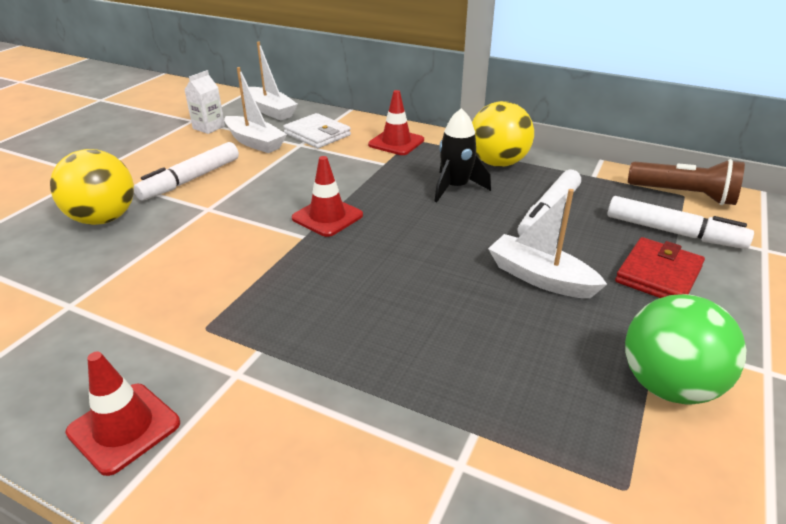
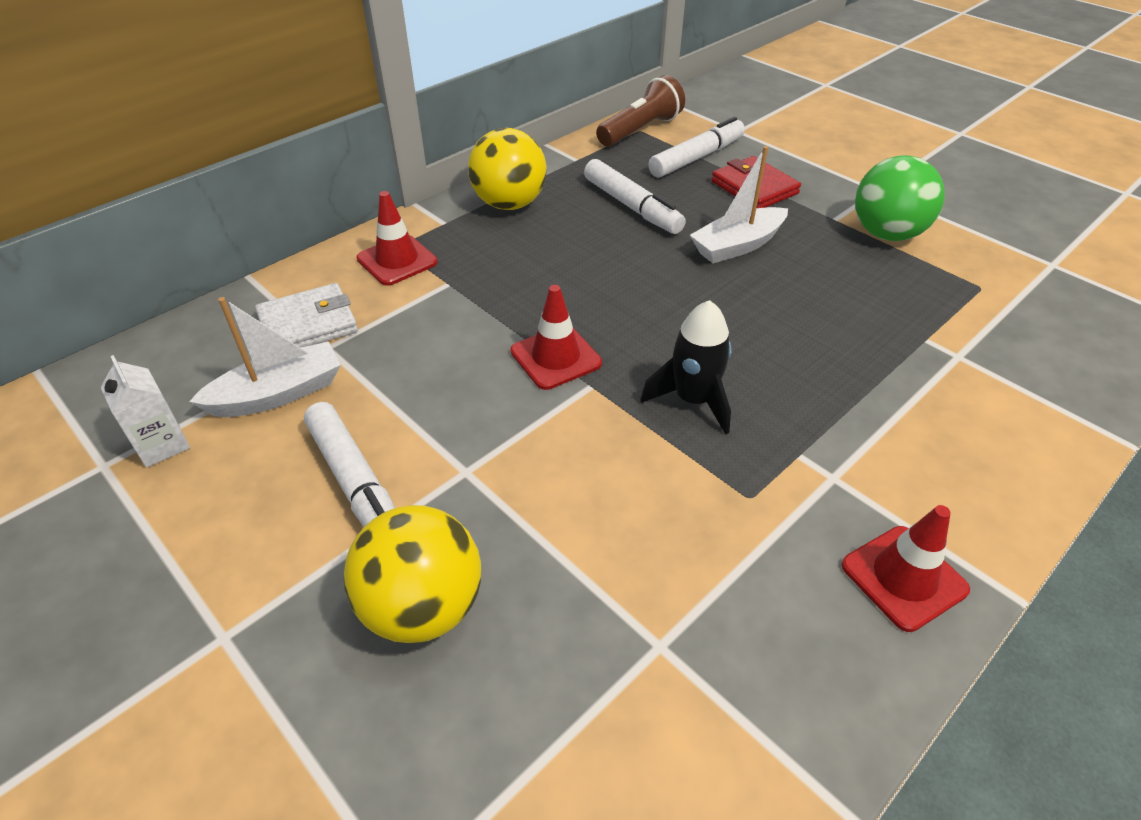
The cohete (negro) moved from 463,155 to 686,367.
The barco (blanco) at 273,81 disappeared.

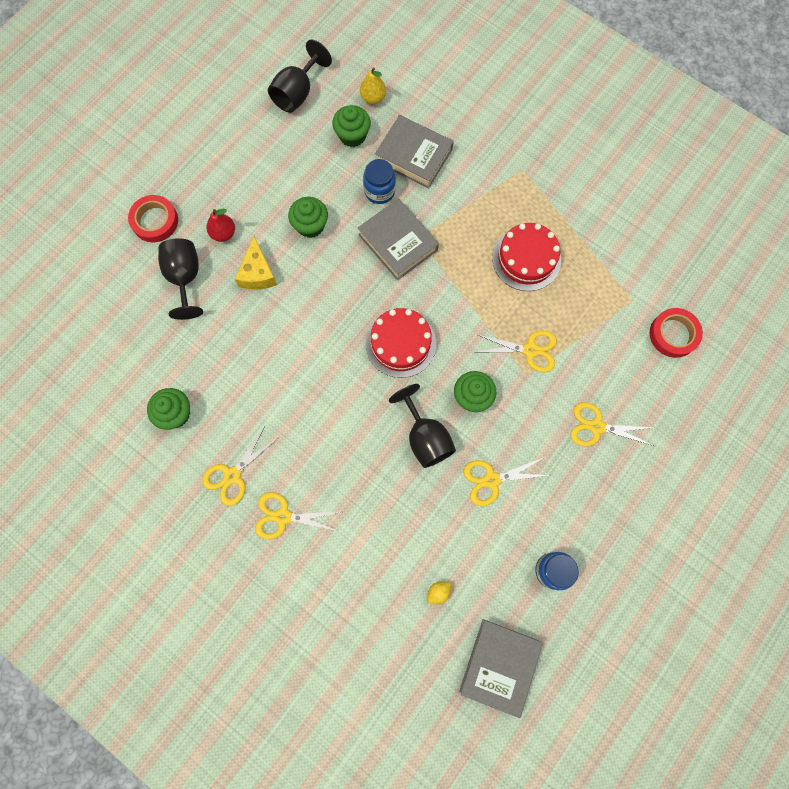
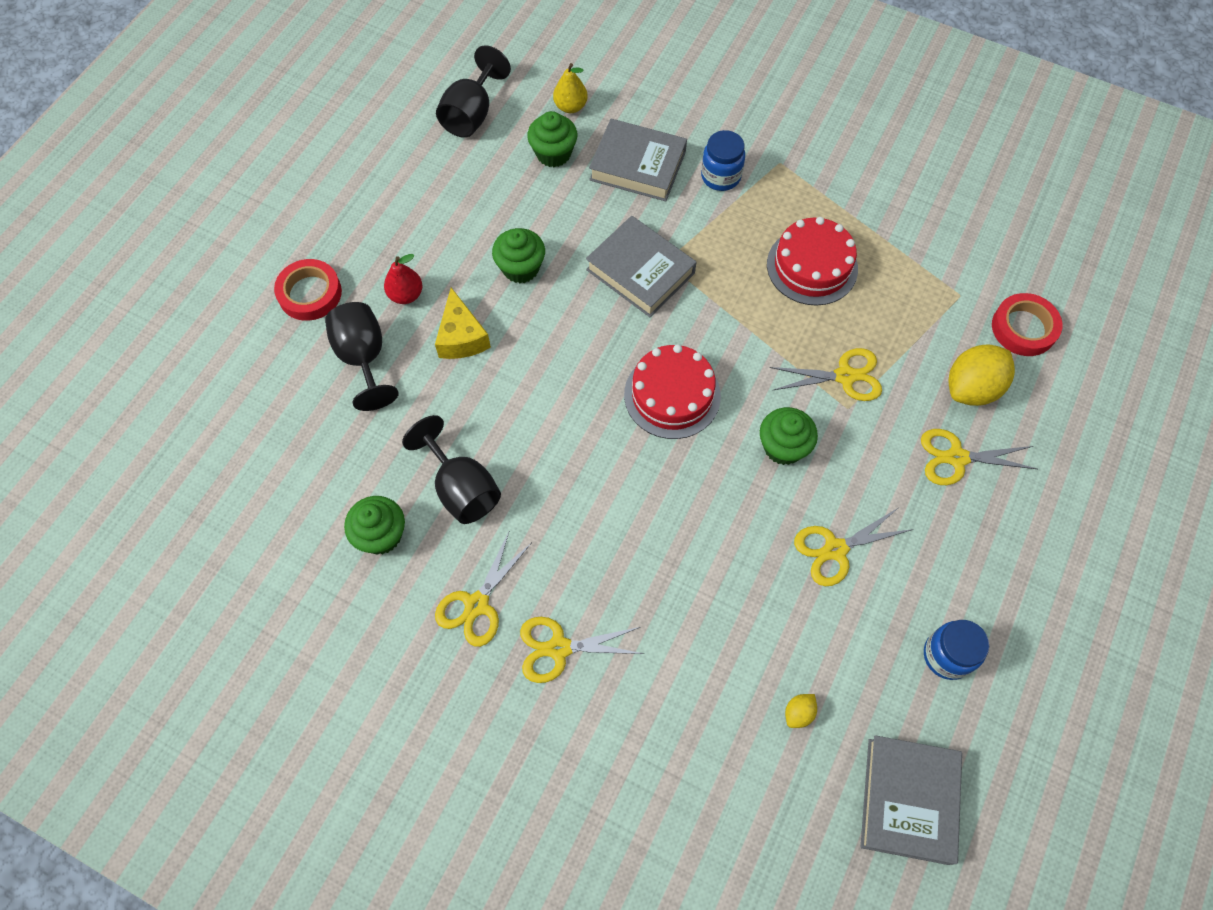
The copa (negro) moved from 422,426 to 451,469.
The tarro (azul) moved from 379,181 to 723,160.
The limón (amarillo) at 981,375 appeared.

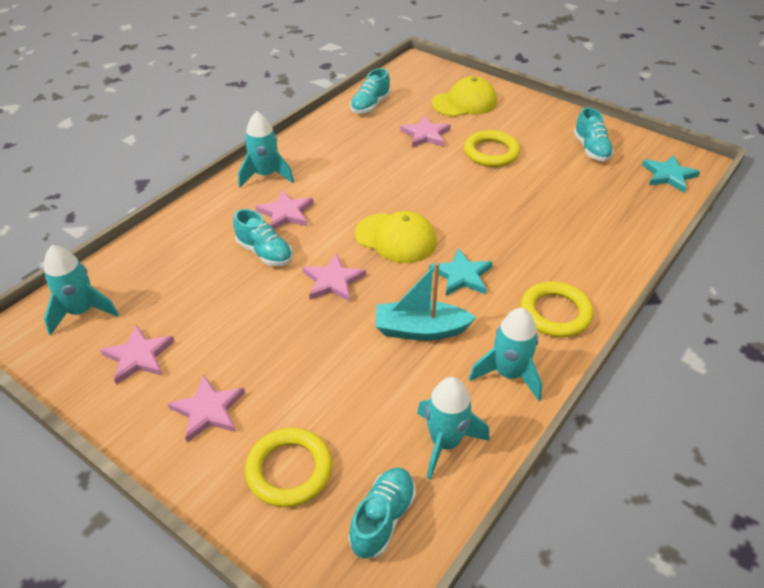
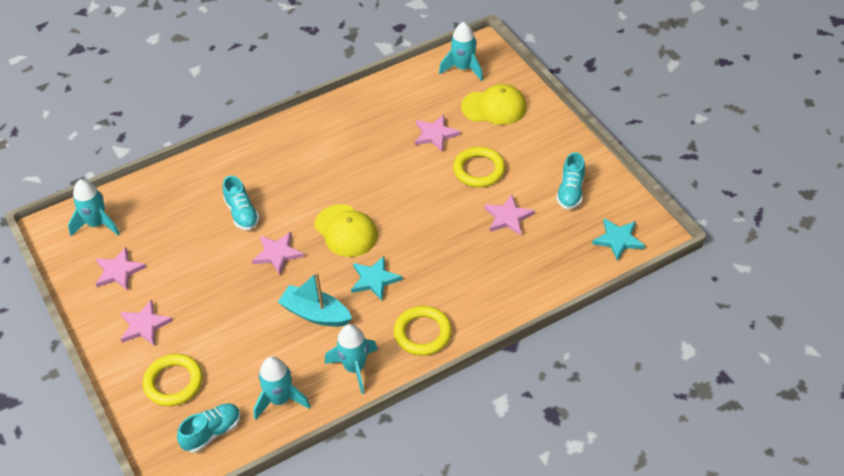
The cohete (turquesa) moved from 266,149 to 461,51.
The estrella (rosa) moved from 284,210 to 509,215.
The zapato (turquesa) at 370,91 disappeared.

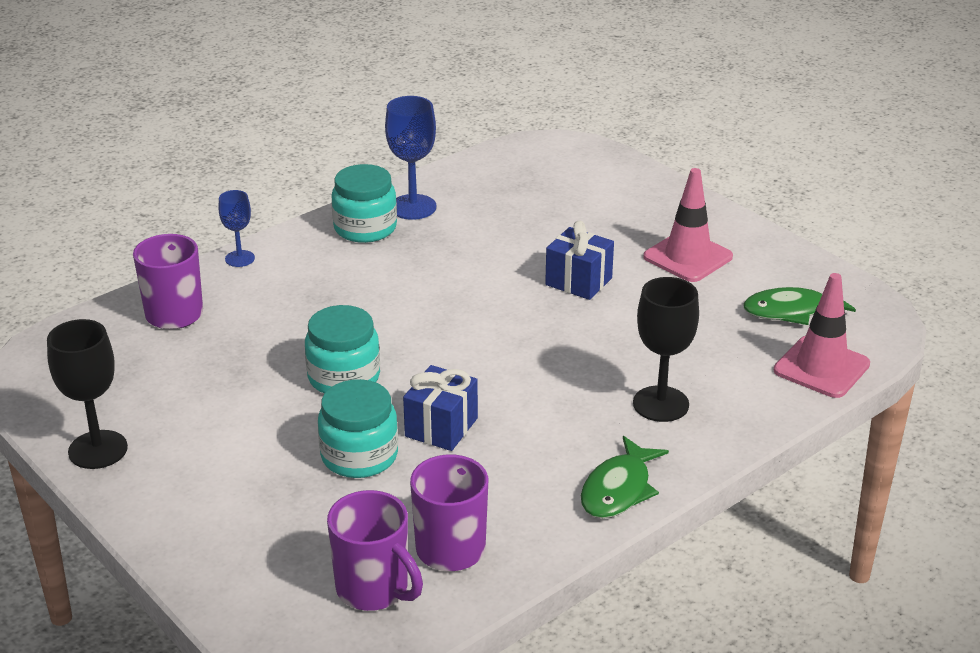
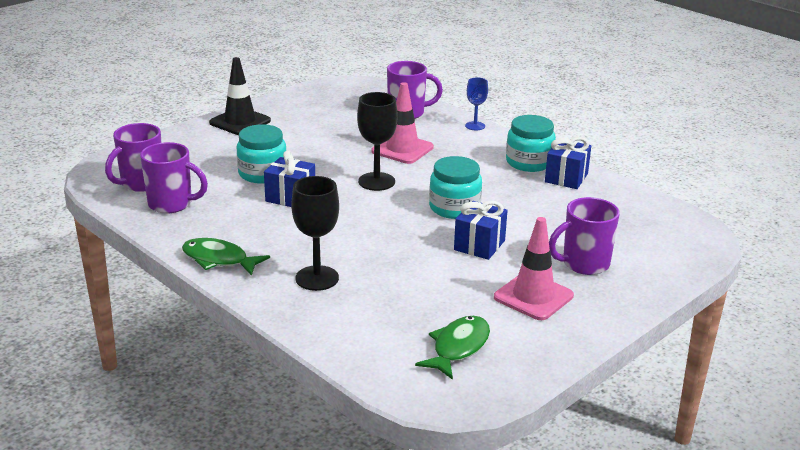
The cono de tráfico (negro) at 240,96 appeared.
The copa (negro) moved from 87,394 to 377,141.
The cono de tráfico (rosa) moved from 822,335 to 402,123.
The pez (verde) at 799,306 turned 45 degrees clockwise.
The tarro (turquesa) moved from 342,349 to 455,187.
The copa (azul) at 410,158 was replaced by the regalo (azul) at 568,163.
The taza (morado) at 584,236 appeared.

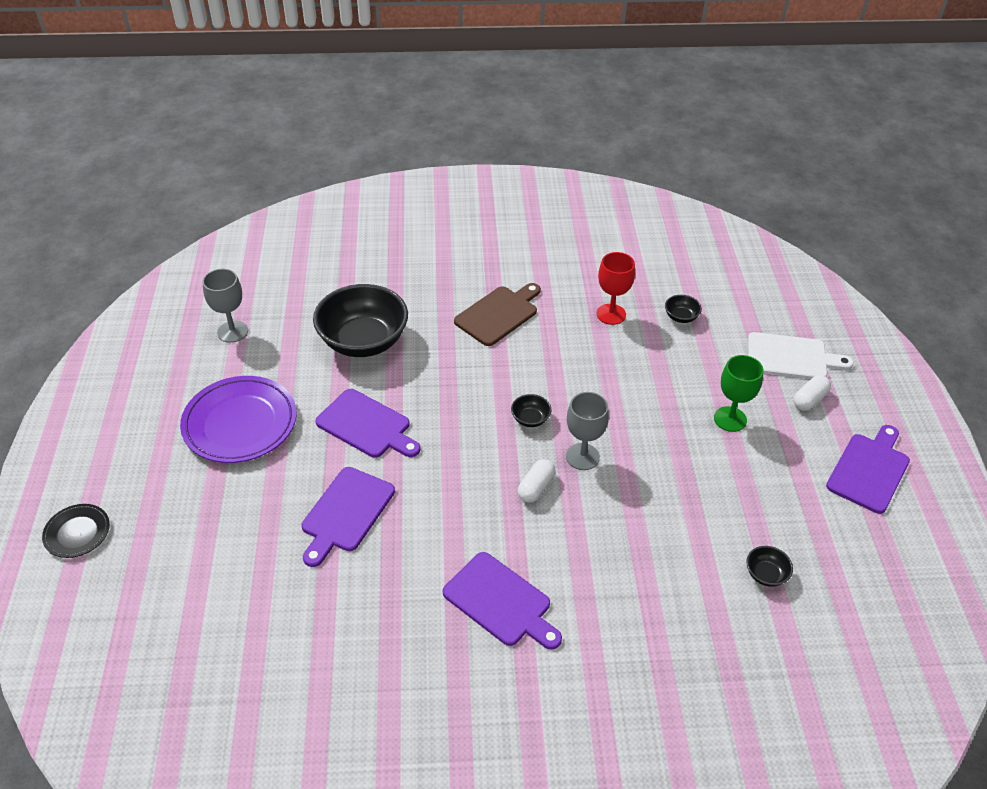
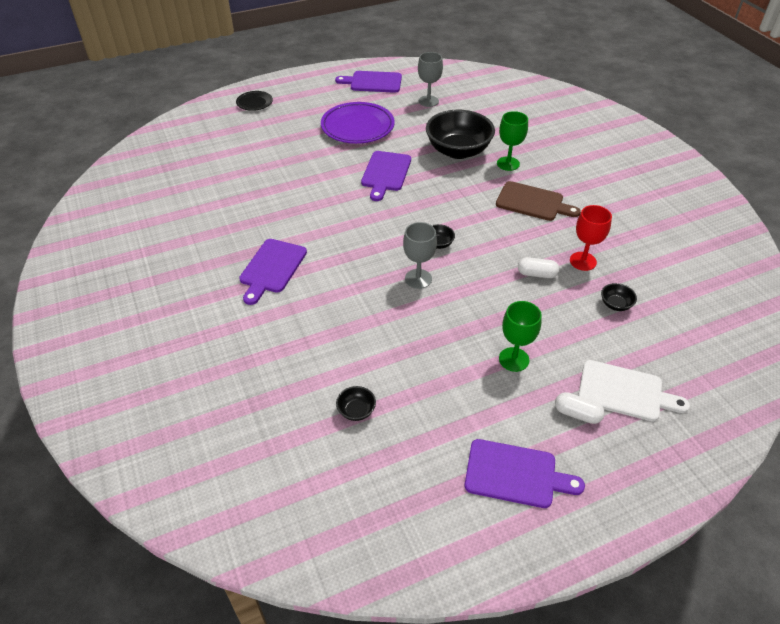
The tabla de cortar (morado) moved from 348,517 to 368,82.
The copa (verde) at 512,141 appeared.
The cápsula (blanco) moved from 536,481 to 538,267.
The tabla de cortar (blanco) at 801,355 turned 60 degrees counterclockwise.

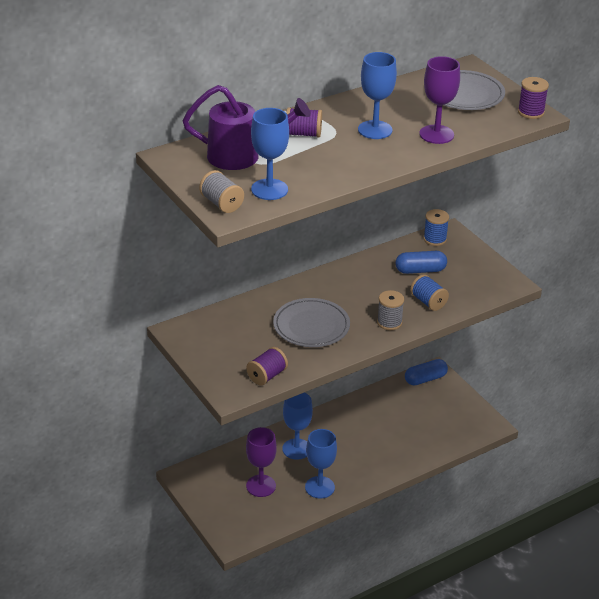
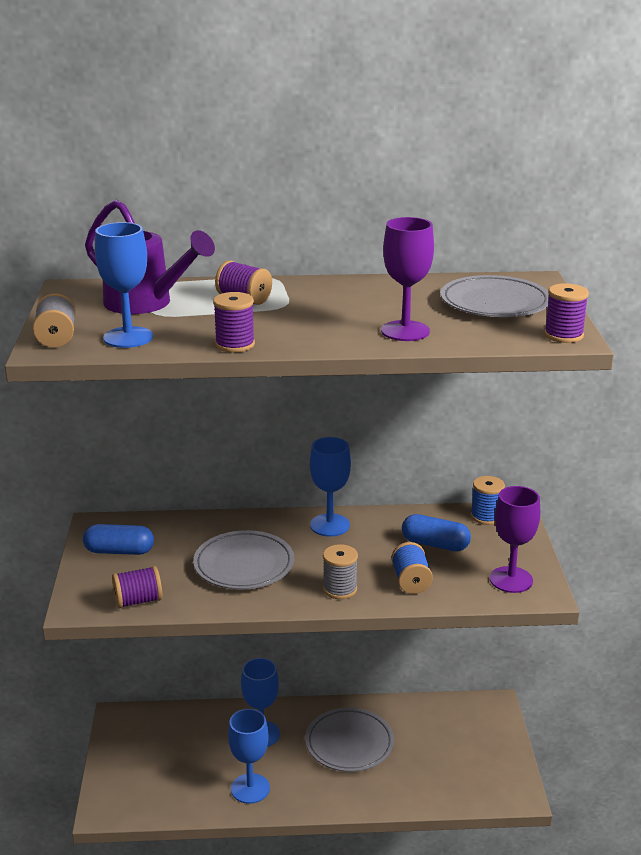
The cápsula (azul) moved from 426,372 to 118,539.
The carrete (morado) at 234,322 appeared.
The plato (gris) at 349,739 appeared.
The copa (azul) moved from 377,95 to 330,487.
The copa (morado) moved from 261,462 to 515,539.

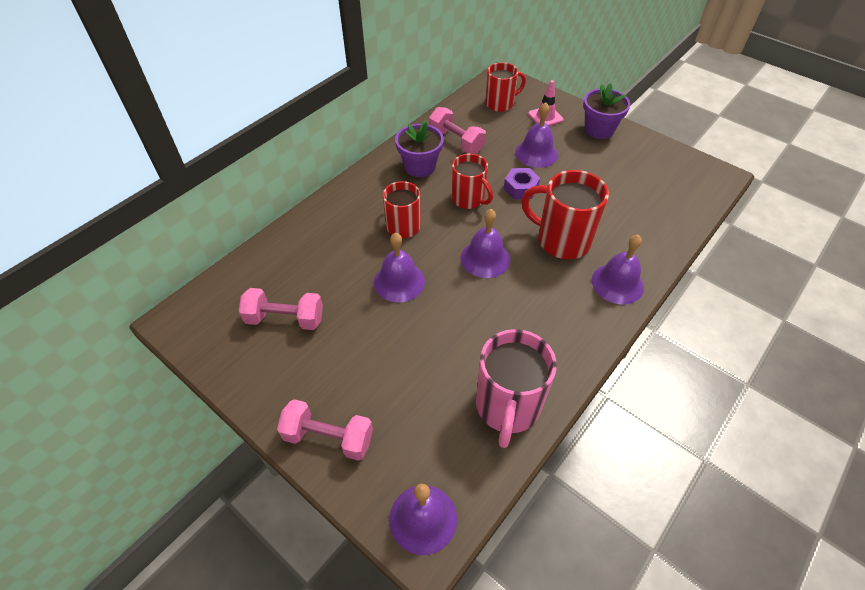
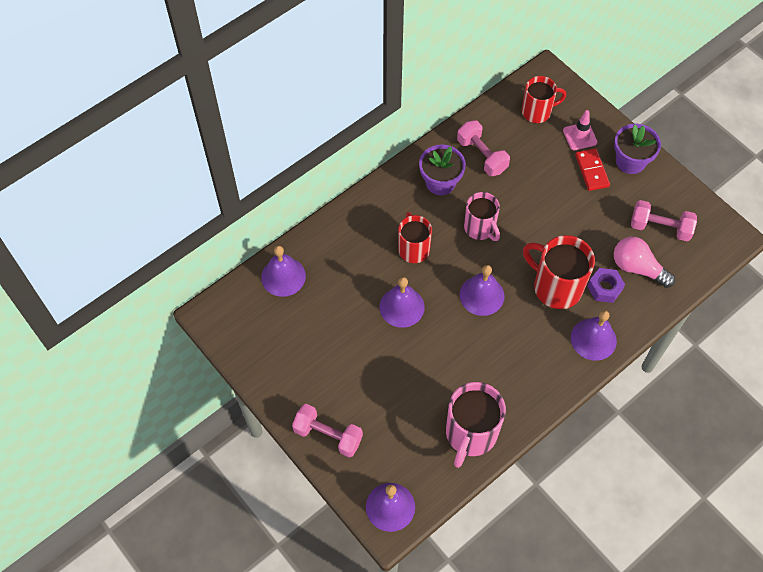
The campana (morado) moved from 536,135 to 283,271.
The taza (rojo) at 472,181 became the taza (rosa) at 482,216.
The ficha de dominó (rojo) at 592,169 appeared.
The tuerca (morado) moved from 522,183 to 606,285.
The bombilla (rosa) at 644,262 appeared.
The mancuerna (rosa) moved from 281,309 to 664,220.

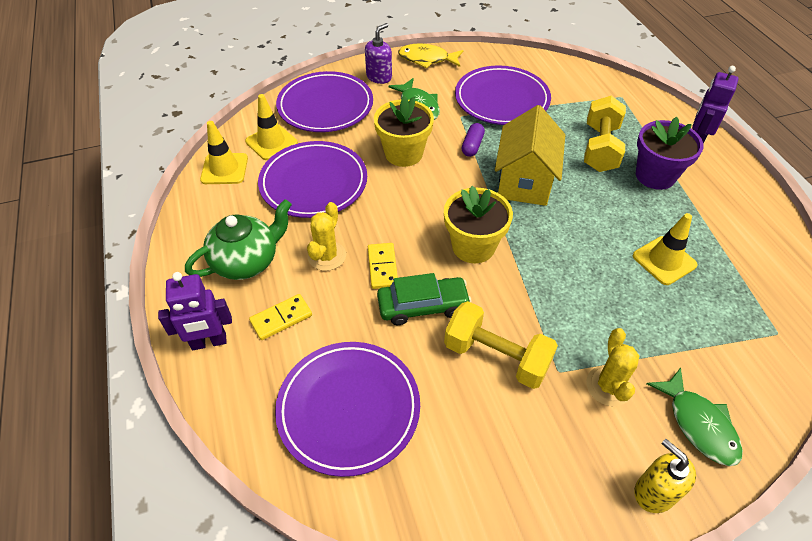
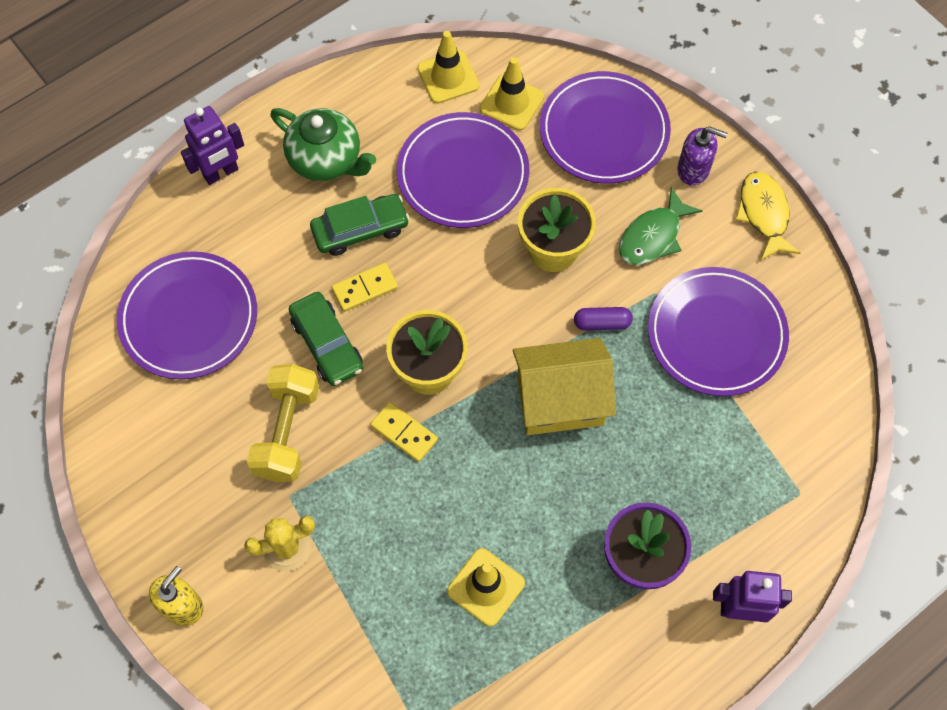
The robot (morado) at 195,311 turned 90 degrees counterclockwise.
The cactus (amarillo) at 326,236 was replaced by the coche (verde) at 360,225.
The ficha de dominó (amarillo) moved from 280,317 to 404,432.
The mancuerna (amarillo) at 605,134 disappeared.
The pez (verde) at 695,417 disappeared.

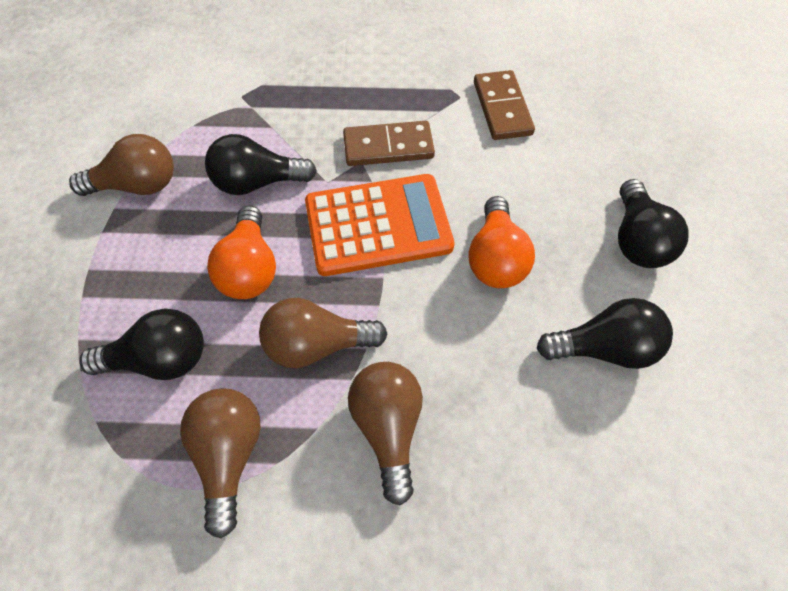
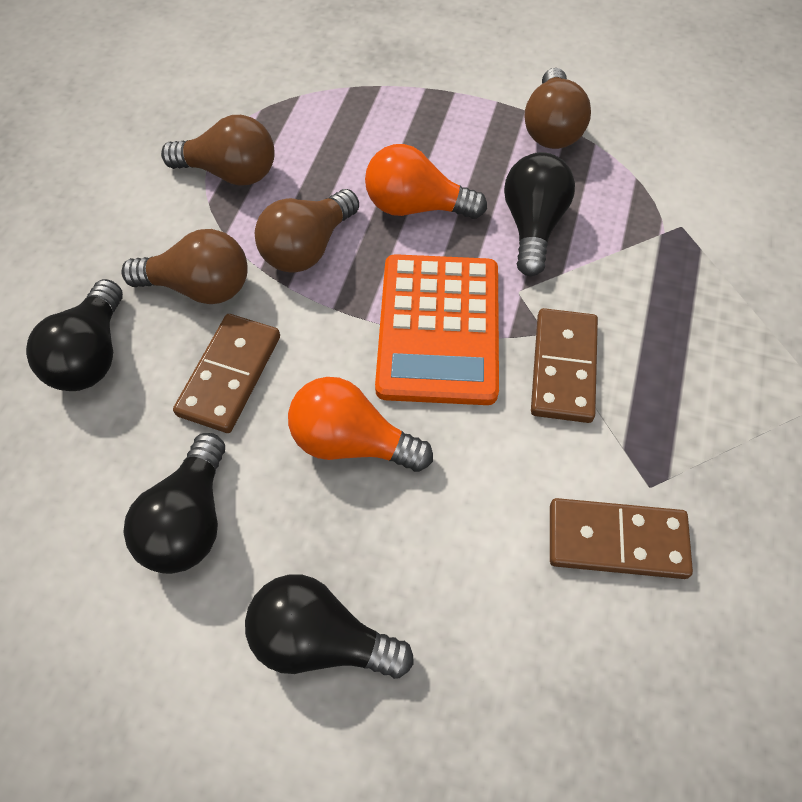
The bombilla (negro) moved from 142,344 to 74,335.
The ficha de dominó (marrón) at 226,373 appeared.
The bombilla (marrón) at 323,333 turned 150 degrees counterclockwise.

